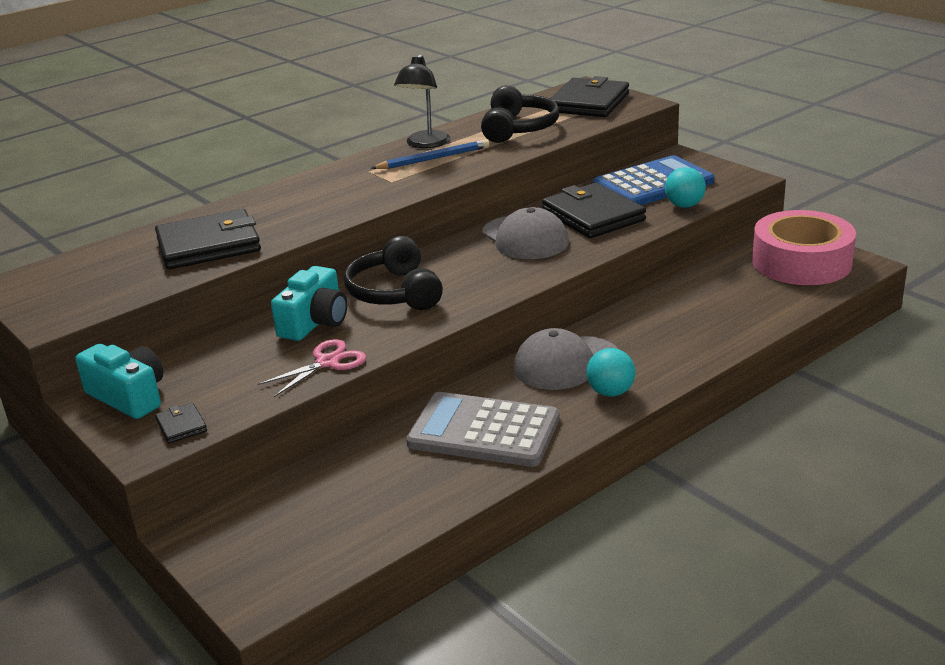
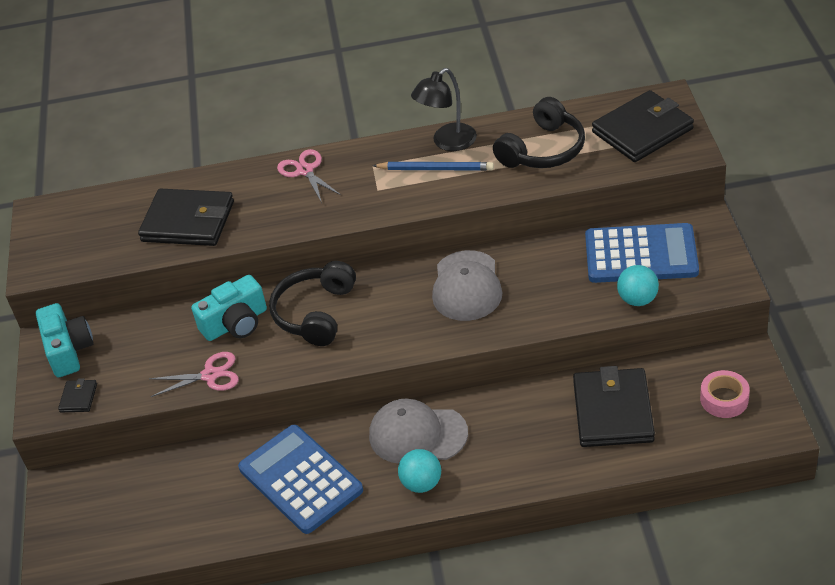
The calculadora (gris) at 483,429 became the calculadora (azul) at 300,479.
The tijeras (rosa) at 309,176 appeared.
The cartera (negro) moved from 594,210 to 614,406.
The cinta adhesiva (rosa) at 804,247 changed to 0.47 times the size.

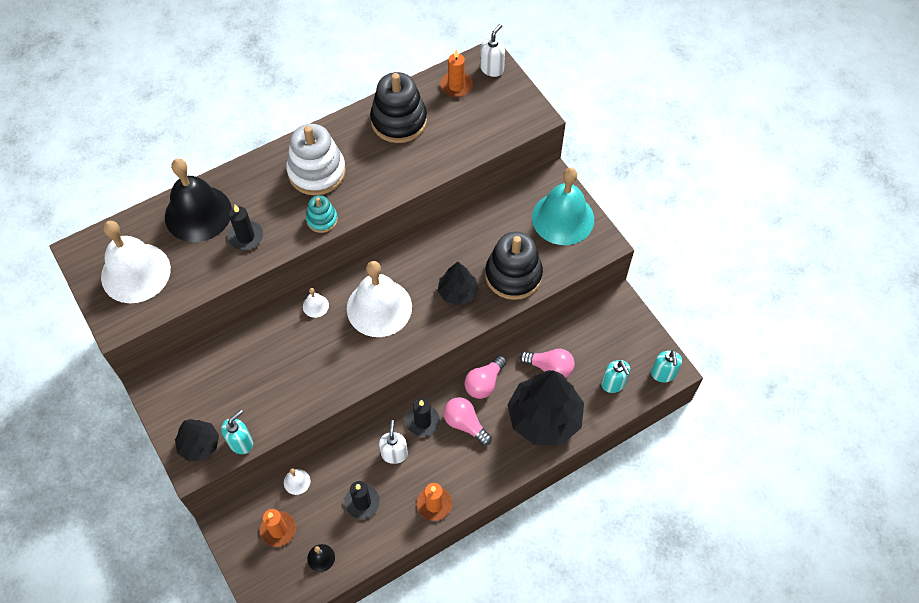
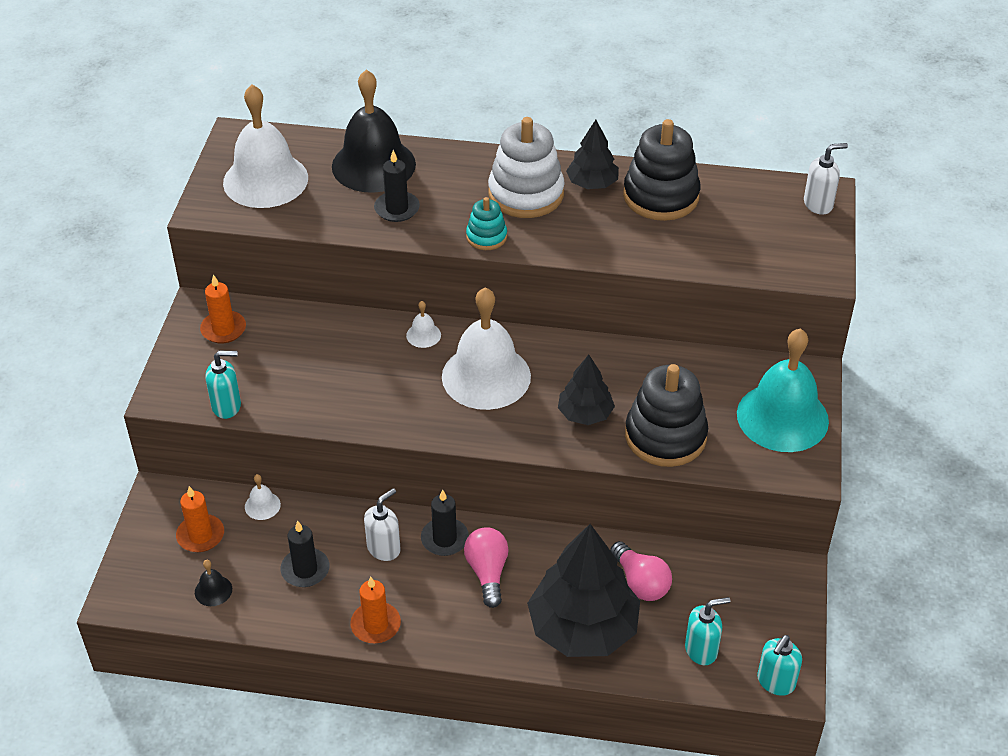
The vela (naranja) moved from 456,73 to 223,308.
The árbol (negro) moved from 197,440 to 592,154.
The dispensador de jabón (turquesa) at 616,376 turned 120 degrees counterclockwise.
The bombilla (rosa) at 486,377 disappeared.

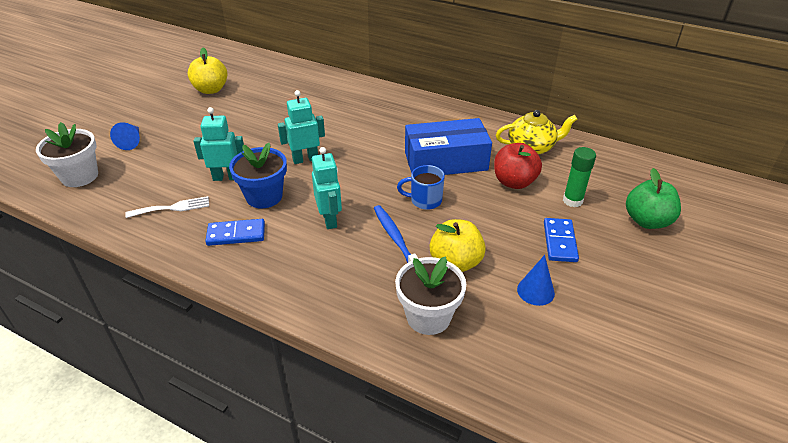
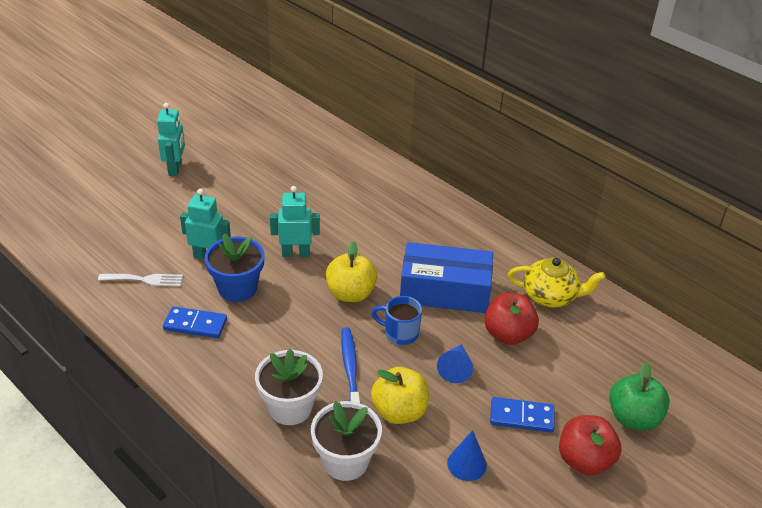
The robot (turquesa) moved from 327,188 to 171,139.
The maceta (blanco) moved from 67,154 to 289,387.
The manzana (amarillo) moved from 207,71 to 351,271.
The cono (azul) moved from 125,136 to 455,363.
The ficha de dominó (azul) at 561,240 turned 75 degrees clockwise.
The manzana (rojo) at 590,445 appeared.
The barra de pegamento (verde) at 579,177 disappeared.

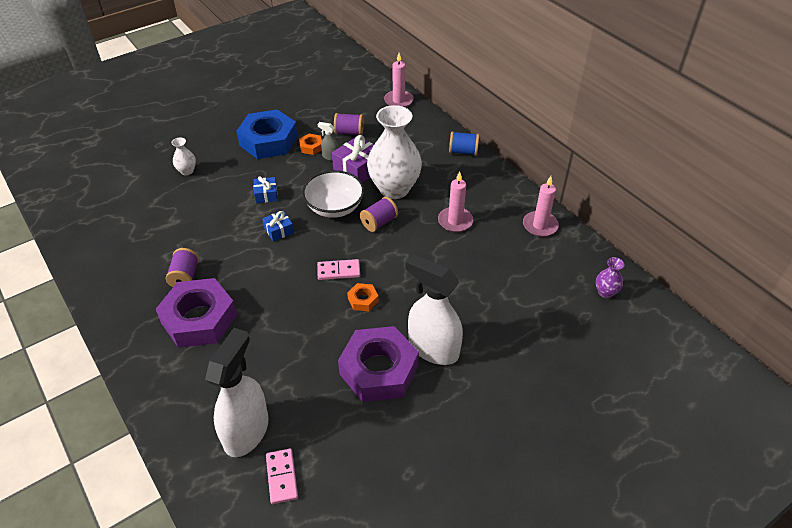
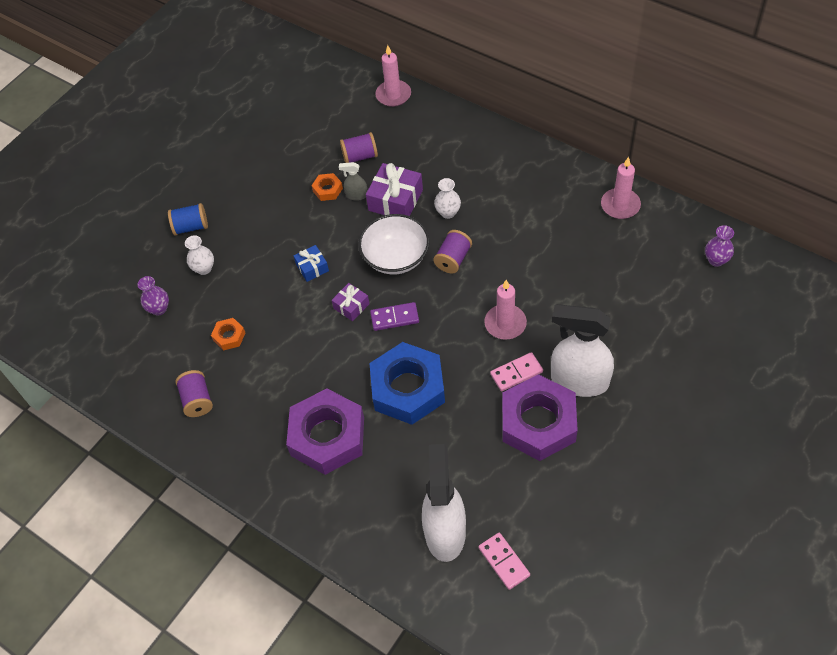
The florero (morado) at 153,295 appeared.
The carrete (azul) moved from 464,143 to 188,219.
The carrete (morado) moved from 182,267 to 194,393.
The tuerca (naranja) moved from 363,297 to 228,334.
The regalo (azul) at 278,226 became the regalo (morado) at 350,302.
The tuerca (azul) moved from 267,134 to 407,383.
The ficha de dominó (morado) at 394,316 appeared.
The florero (blanco) at 394,152 changed to 0.43 times the size.
The vela (rosa) moved from 455,201 to 505,310.
The ficha de dominó (rosa) moved from 338,269 to 516,371.

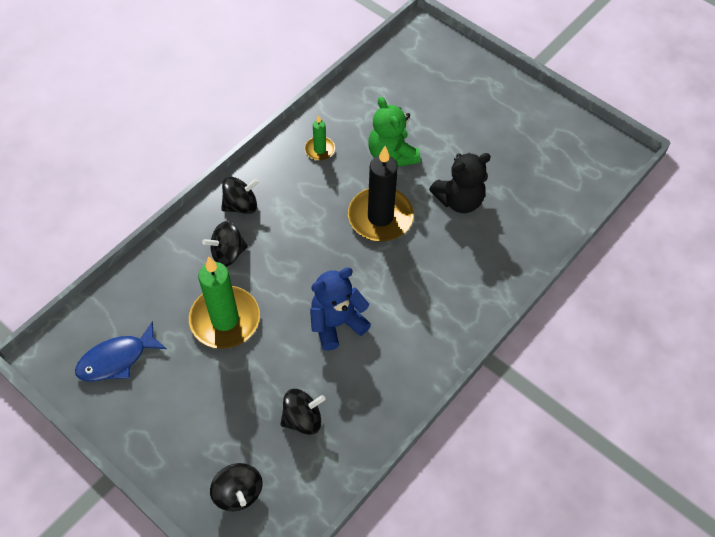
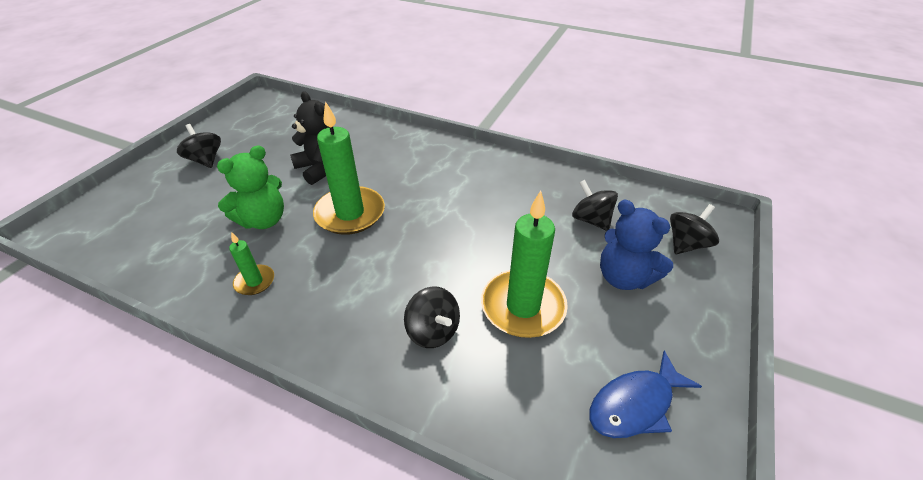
The peonza (negro) moved from 240,195 to 199,146.
The vela (negro) at 381,193 became the vela (verde) at 349,168.
The pez (azul) at 121,351 turned 105 degrees clockwise.
The osito (azul) moved from 340,309 to 636,245.

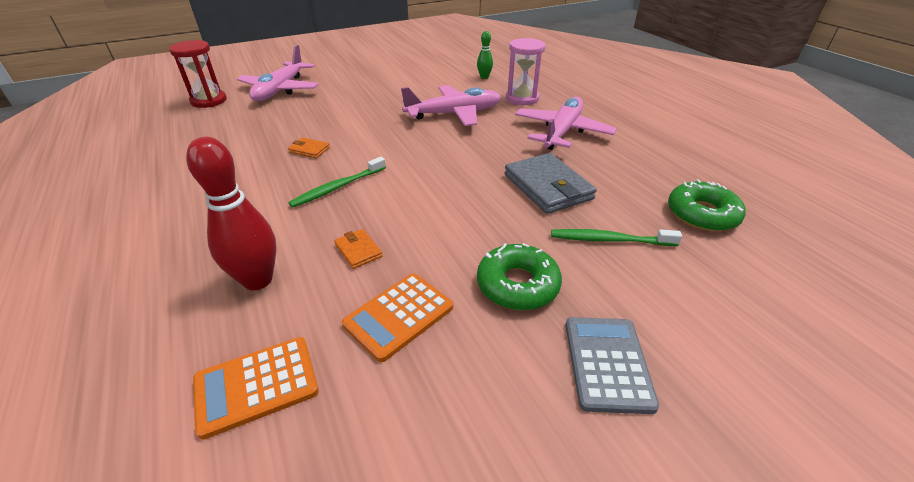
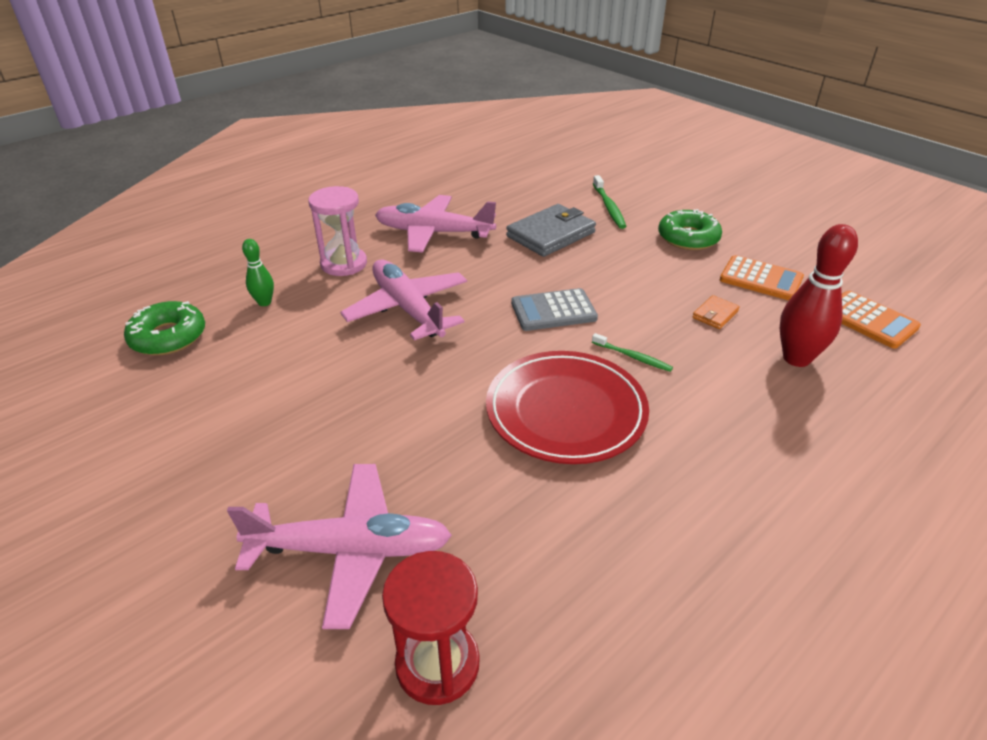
The rosquilla (verde) moved from 707,205 to 164,328.
The cartera (naranja) at 309,148 was replaced by the plato (rojo) at 567,407.
The calculadora (gris) moved from 612,365 to 554,309.
The cepillo de dientes (verde) at 337,182 changed to 0.66 times the size.

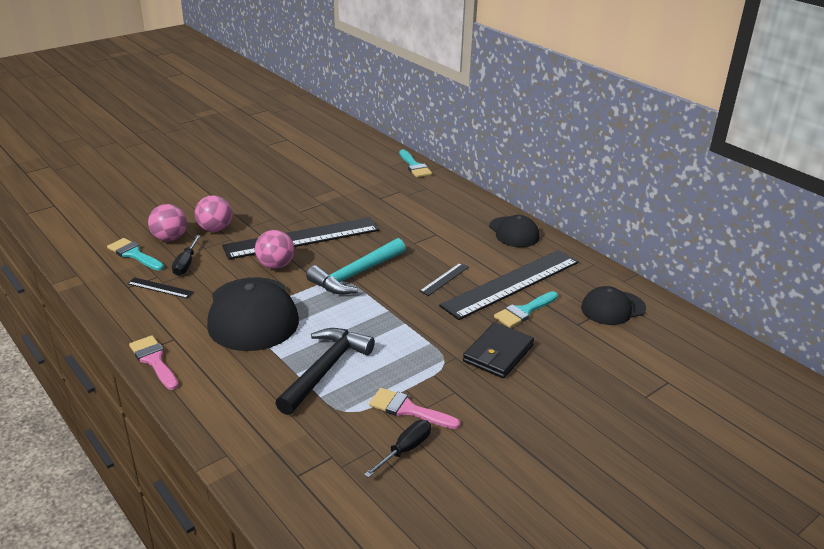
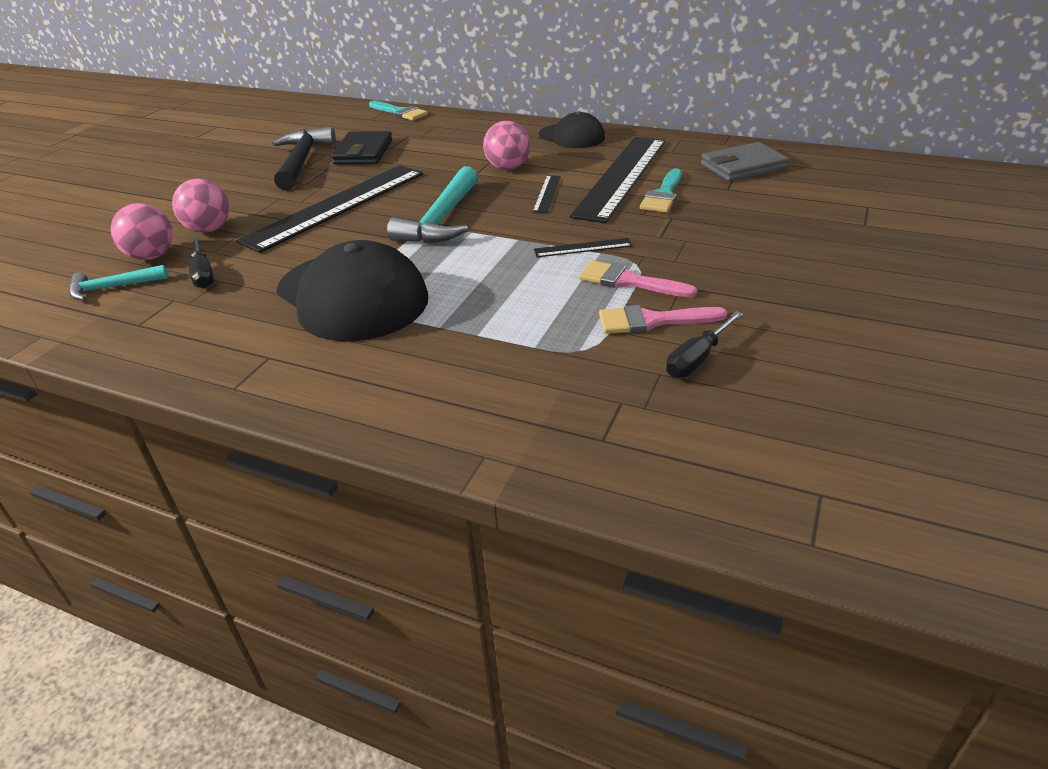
The pincel (turquesa) at 135,254 was replaced by the martillo (turquesa) at 118,282.
The martillo (negro) moved from 325,371 to 304,158.
The cartera (negro) moved from 498,350 to 361,147.
The pelota (rosa) moved from 274,249 to 506,145.
The regla (negro) moved from 160,288 to 583,247.
The pincel (rosa) moved from 153,362 to 638,279.
The destornillador (negro) at 397,449 turned 150 degrees counterclockwise.
The gorra (negro) at 613,305 was replaced by the cartera (gris) at 745,161.

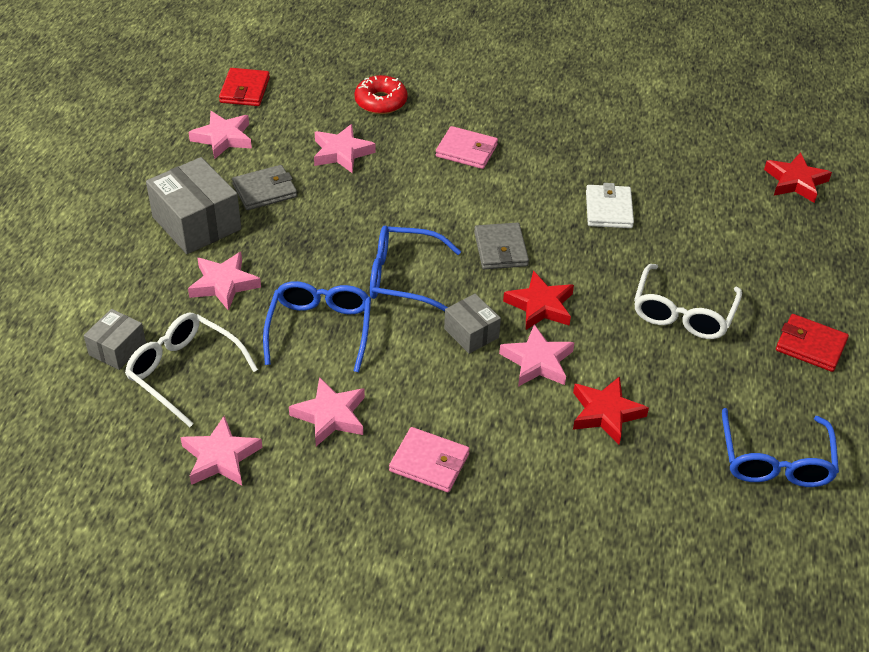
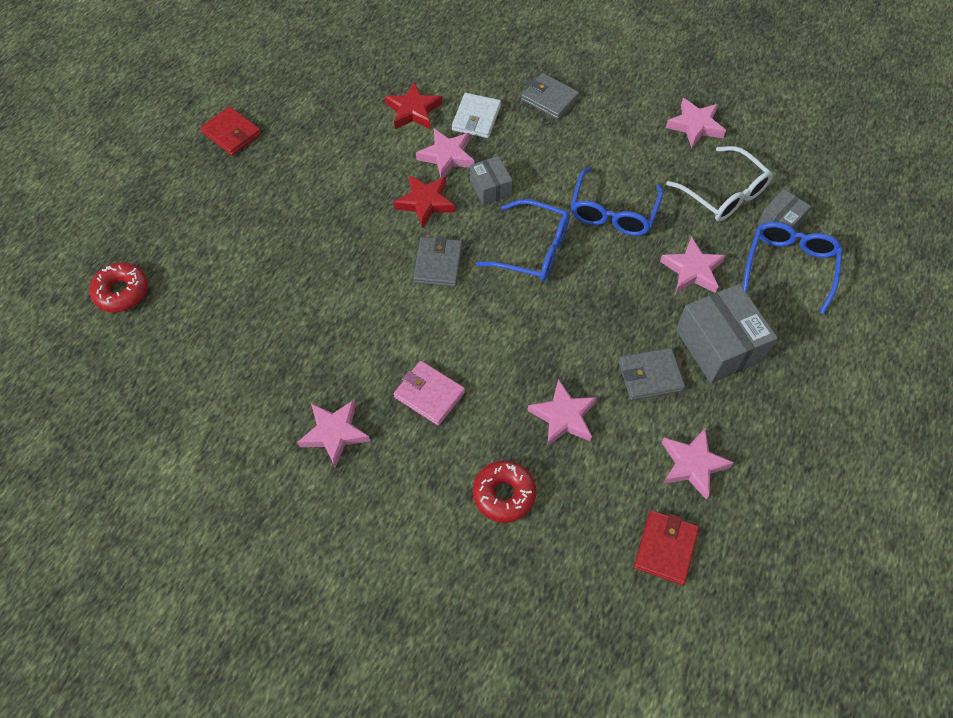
The estrella (rojo) at 798,177 was replaced by the rosquilla (rojo) at 119,287.
The estrella (rosa) moved from 327,411 to 333,434.
The cartera (blanco) moved from 610,205 to 476,115.
The cartera (rosa) at 429,459 became the cartera (gris) at 550,96.
The gafas (azul) moved from 780,447 to 792,268.
The gafas (blanco) at 688,301 disappeared.

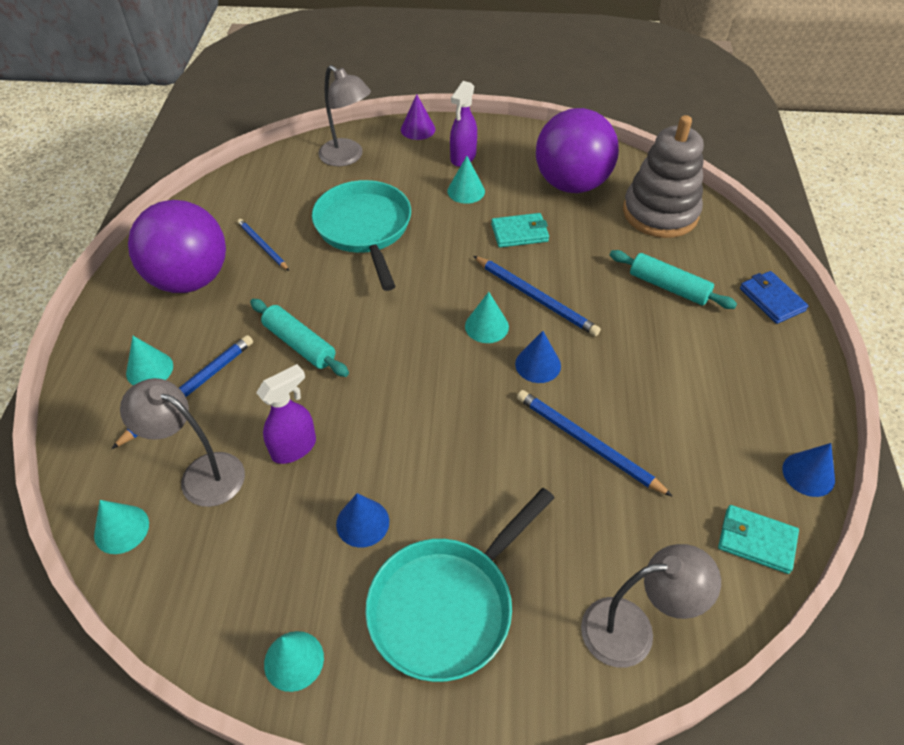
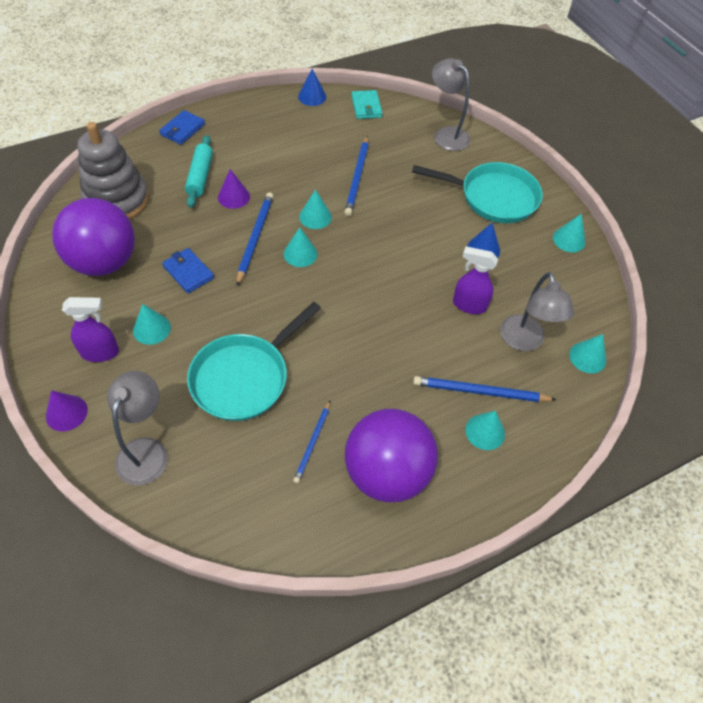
The cartera (turquesa) at 520,230 became the cartera (azul) at 188,270.
The cono (morado) at 234,189 appeared.
The cono (azul) at 538,357 became the cono (turquesa) at 315,209.
The rodillo (turquesa) at 299,338 disappeared.

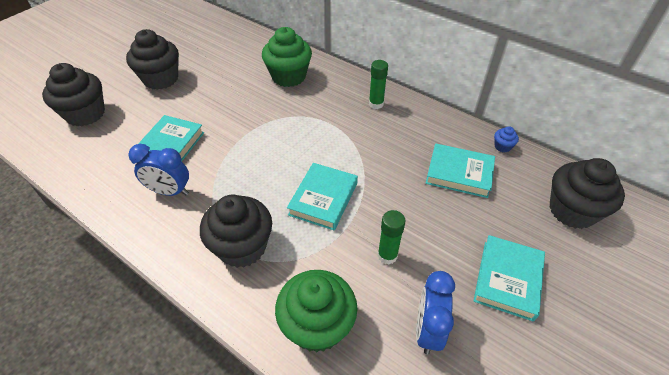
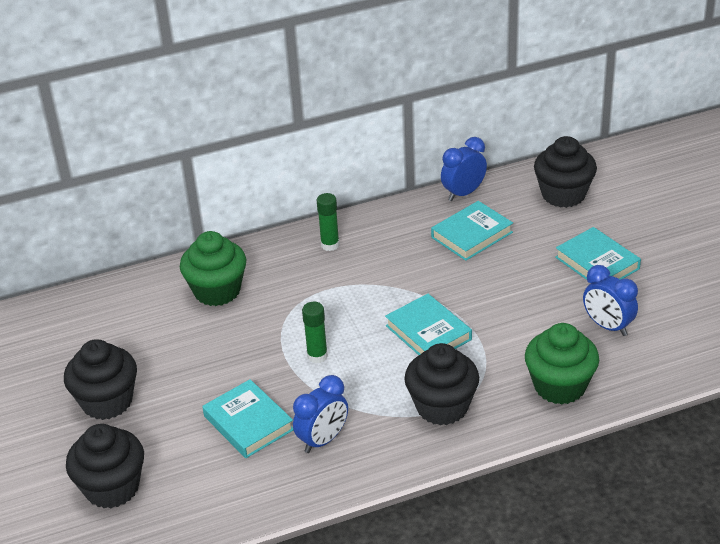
The barra de pegamento (verde) moved from 392,237 to 315,332.
The magdalena (azul) at 506,139 was replaced by the despertador (azul) at 464,169.

